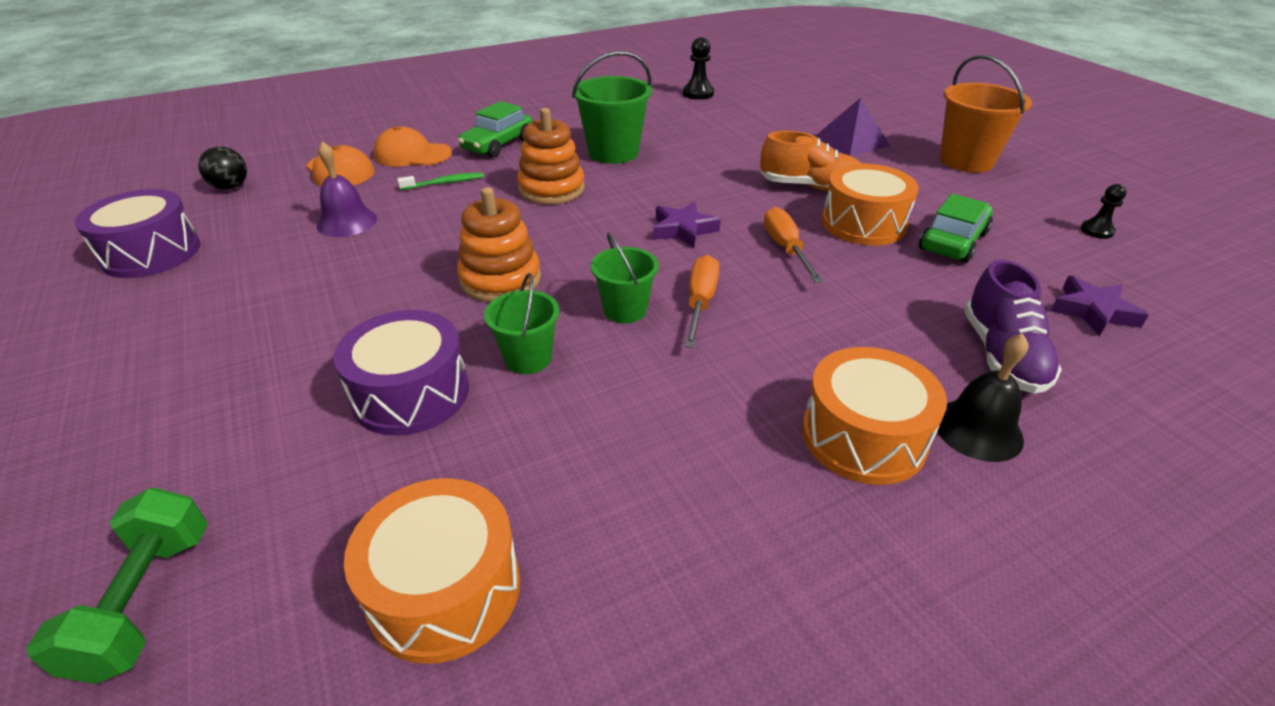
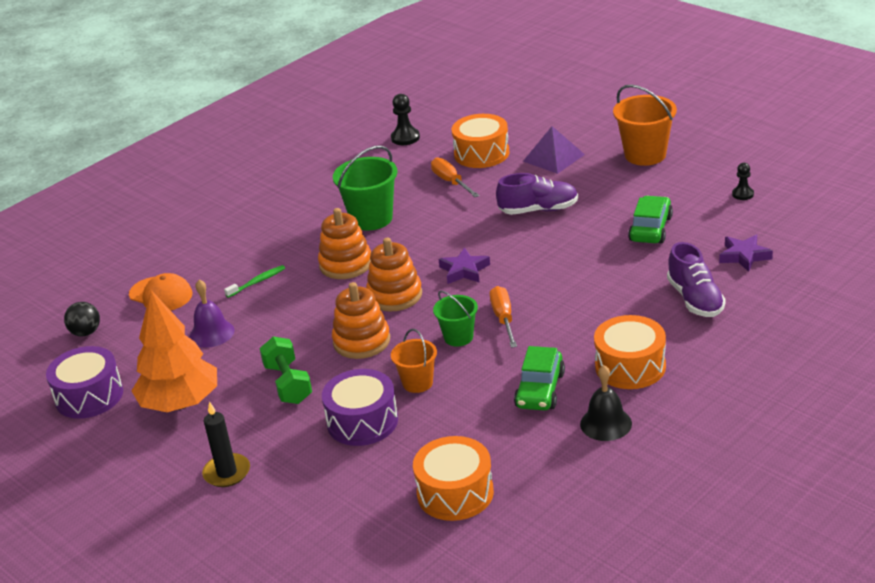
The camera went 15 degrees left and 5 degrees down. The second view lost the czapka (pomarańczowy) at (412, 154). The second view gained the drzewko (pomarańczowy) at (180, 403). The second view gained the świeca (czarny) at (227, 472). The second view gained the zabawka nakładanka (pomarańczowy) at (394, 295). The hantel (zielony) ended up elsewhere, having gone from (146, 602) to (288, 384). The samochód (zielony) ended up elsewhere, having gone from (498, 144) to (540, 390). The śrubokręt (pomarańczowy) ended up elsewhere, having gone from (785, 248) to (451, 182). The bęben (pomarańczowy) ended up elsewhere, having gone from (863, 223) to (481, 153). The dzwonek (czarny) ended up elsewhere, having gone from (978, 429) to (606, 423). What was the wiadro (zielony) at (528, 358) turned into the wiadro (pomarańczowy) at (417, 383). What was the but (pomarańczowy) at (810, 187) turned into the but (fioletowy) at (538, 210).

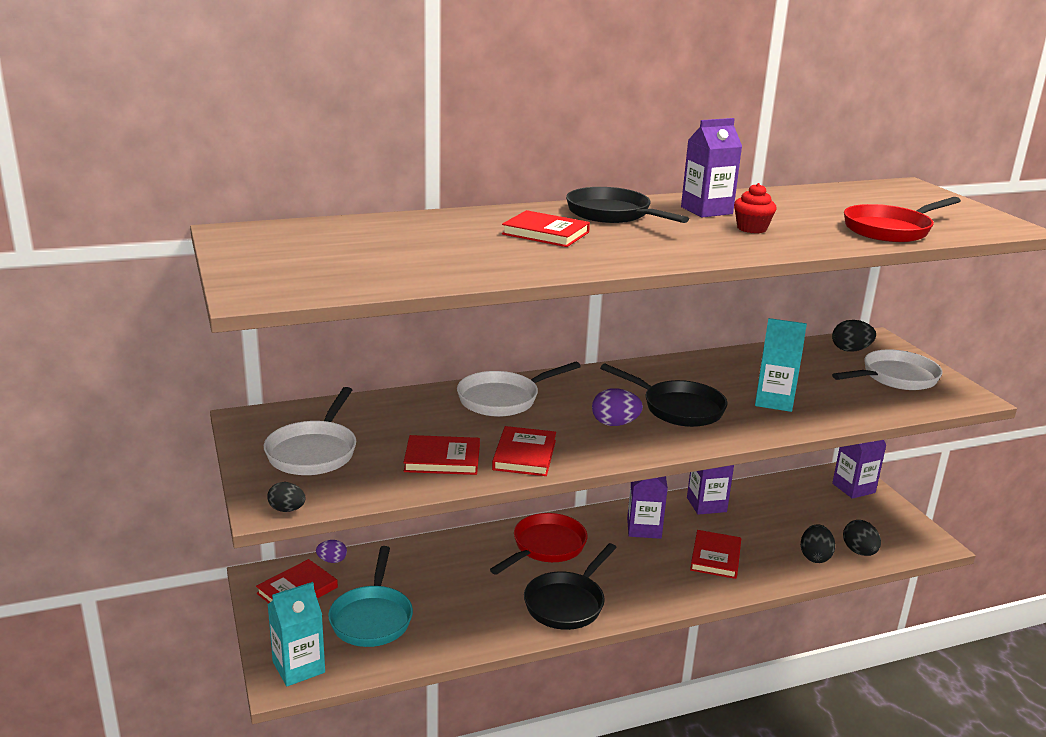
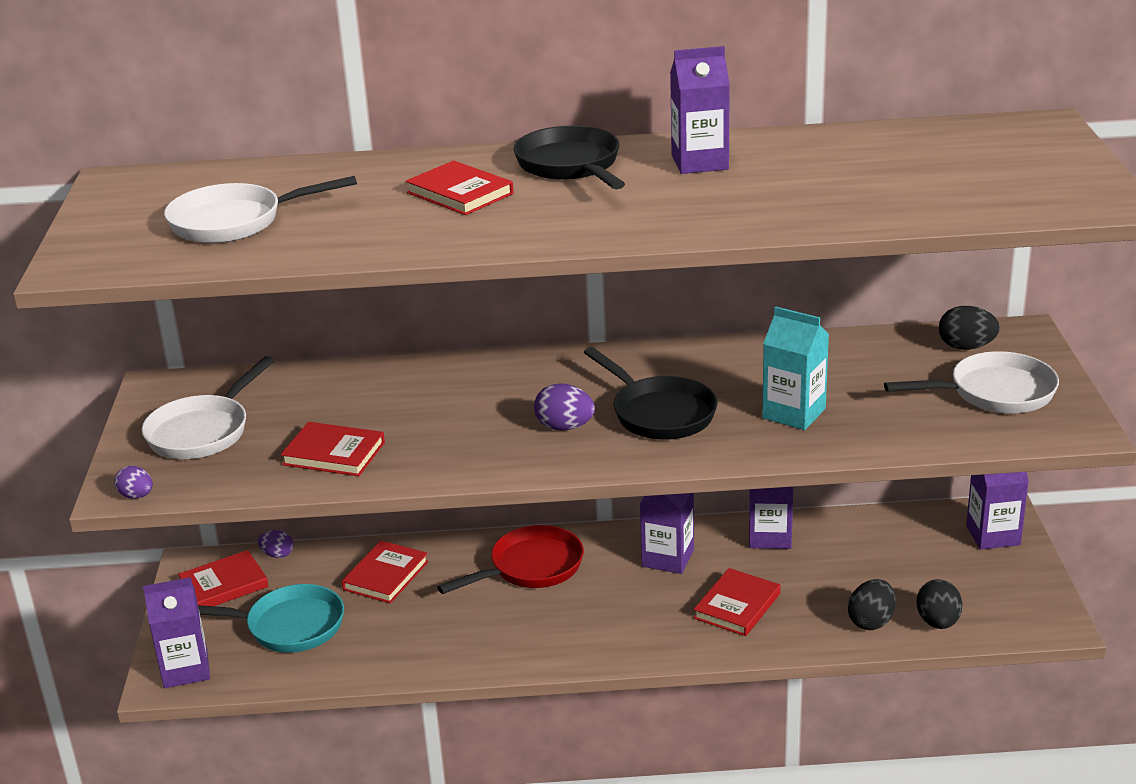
The camera went 20 degrees right and 5 degrees up. The second view lost the patelnia (czarny) at (567, 603). The second view lost the muffinka (czerwony) at (752, 228). The second view lost the patelnia (czerwony) at (890, 230). The patelnia (biały) ended up elsewhere, having gone from (503, 399) to (235, 222). The książka (czerwony) ended up elsewhere, having gone from (524, 455) to (385, 575). What was the jajko (czarny) at (287, 509) turned into the jajko (fioletowy) at (137, 496). What was the karton mleka (turkusowy) at (298, 667) turned into the karton mleka (fioletowy) at (186, 670). The patelnia (turkusowy) at (372, 618) ended up facing another way, 105 degrees counterclockwise from before.

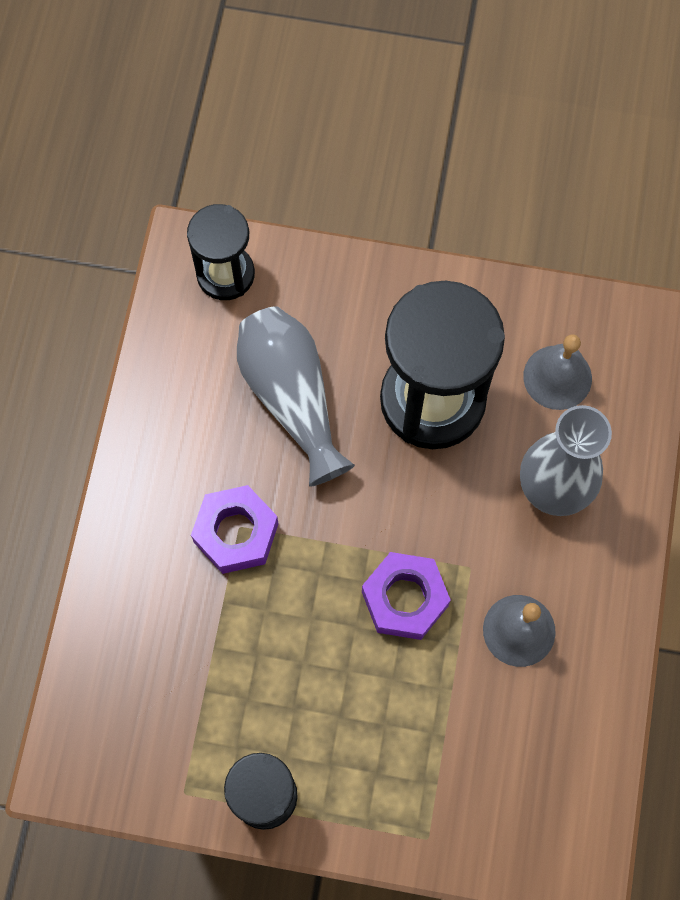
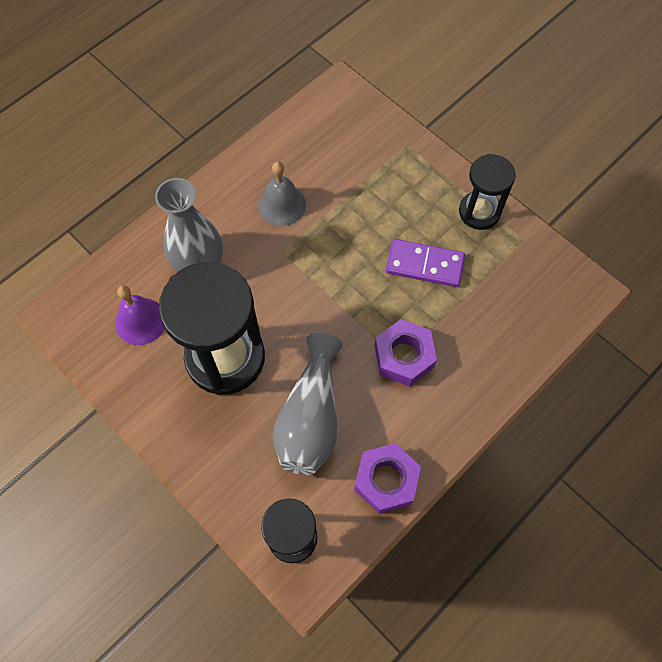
The camera went 145 degrees left and 5 degrees down. The second view gained the kostka domina (fioletowy) at (424, 265). The nakrętka (fioletowy) ended up elsewhere, having gone from (404, 599) to (386, 480). What was the dzwonek (szary) at (557, 377) turned into the dzwonek (fioletowy) at (140, 321).

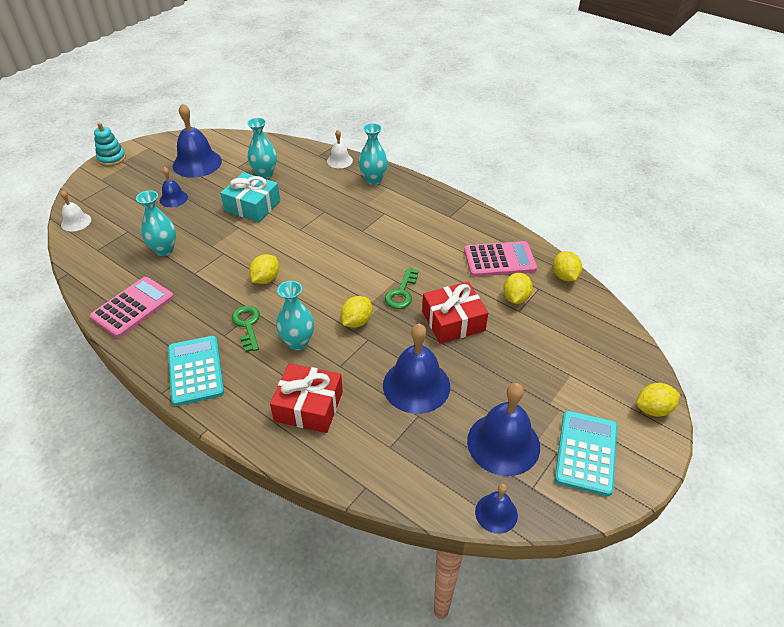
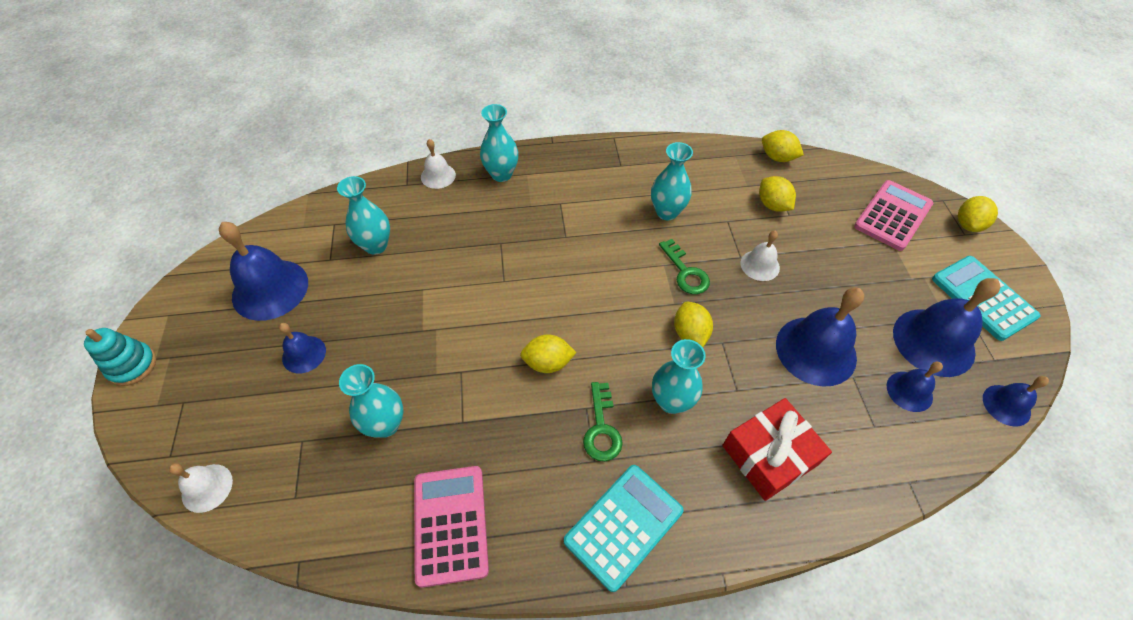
The camera went 45 degrees left and 10 degrees up. The second view lost the prezent (turkusowy) at (252, 206). The second view gained the wazon (turkusowy) at (667, 212). The second view gained the dzwonek (niebieski) at (909, 391). The kalkulator (różowy) ended up elsewhere, having gone from (499, 260) to (893, 216). Where the prezent (czerwony) stood at (453, 321), the dzwonek (biały) came to stand at (760, 265). The kalkulator (turkusowy) at (196, 370) ended up facing another way, 105 degrees clockwise from before. The klucz (zielony) at (247, 325) ended up facing another way, 120 degrees counterclockwise from before. The cytryna (żółty) at (266, 279) ended up facing another way, 75 degrees counterclockwise from before.

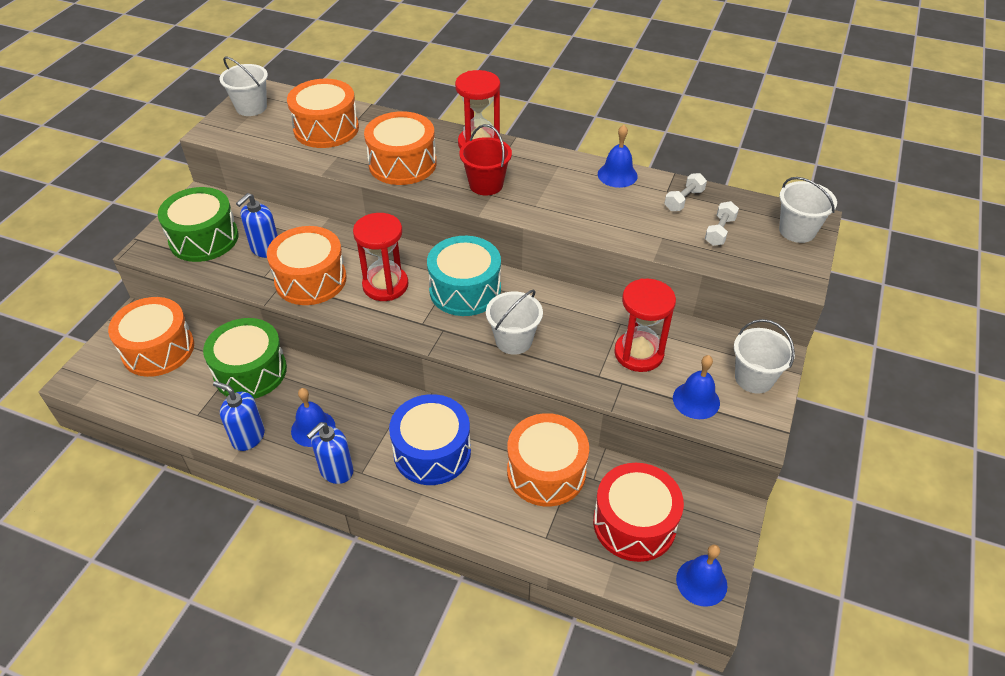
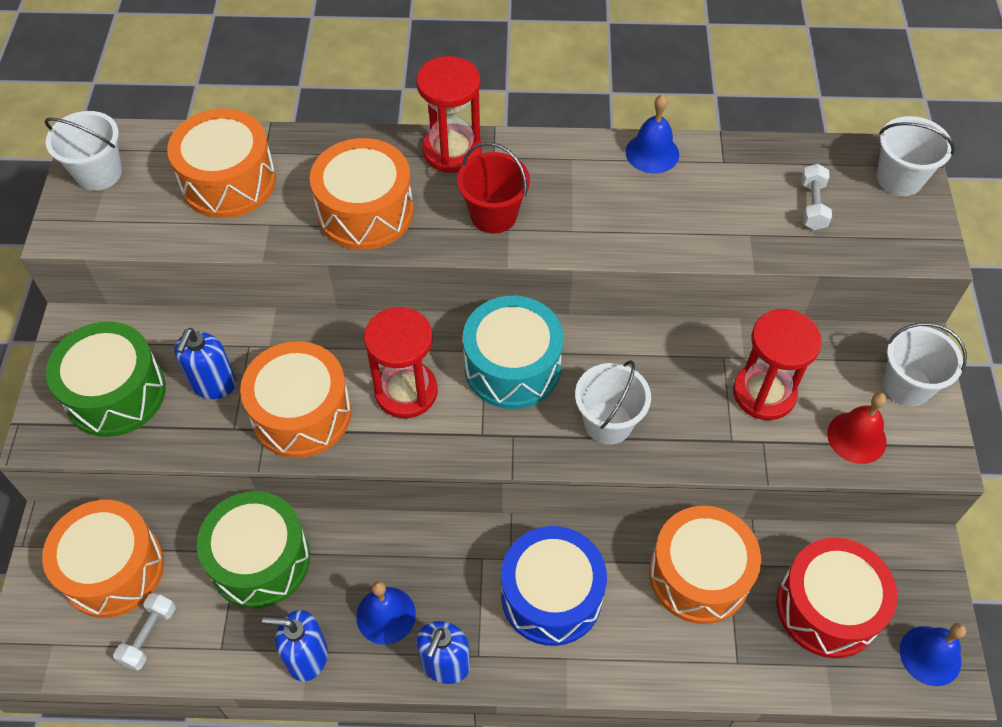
The camera went 20 degrees left and 10 degrees up. The hantel (biały) ended up elsewhere, having gone from (684, 200) to (149, 636). What was the dzwonek (niebieski) at (696, 400) turned into the dzwonek (czerwony) at (856, 437).

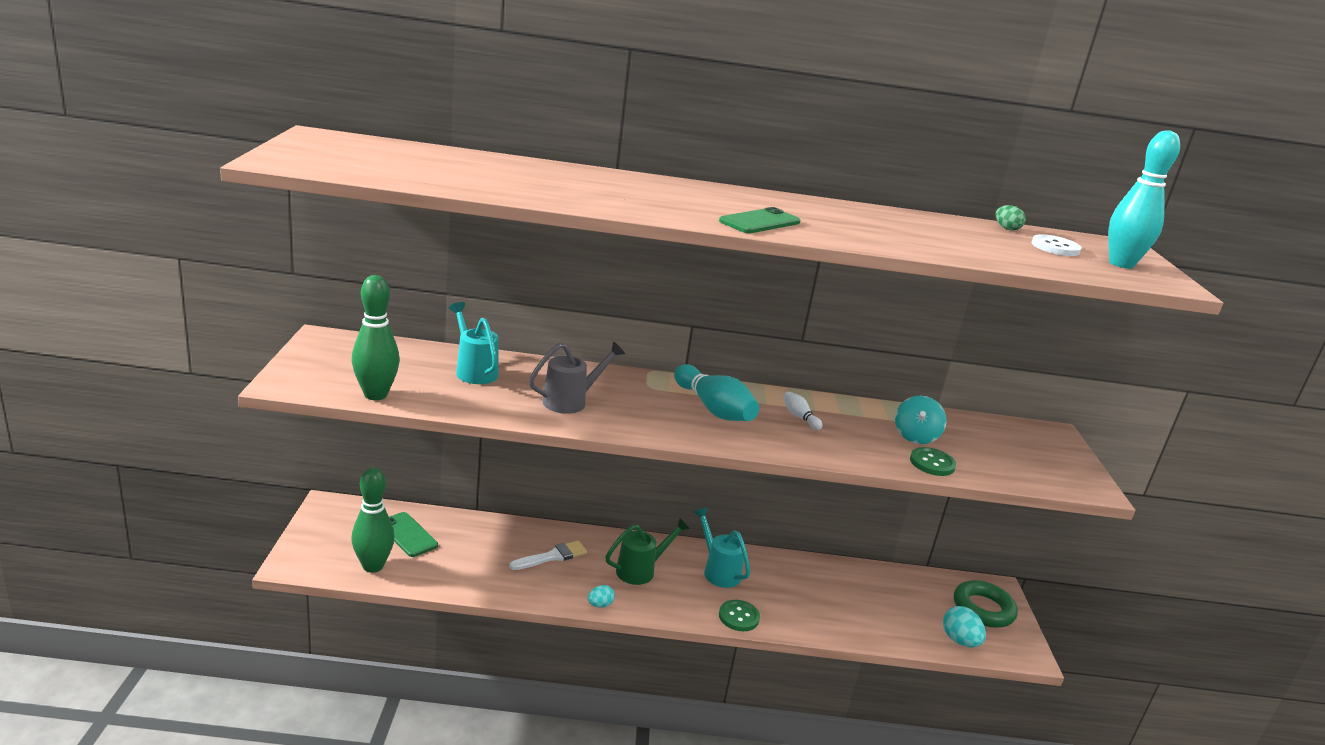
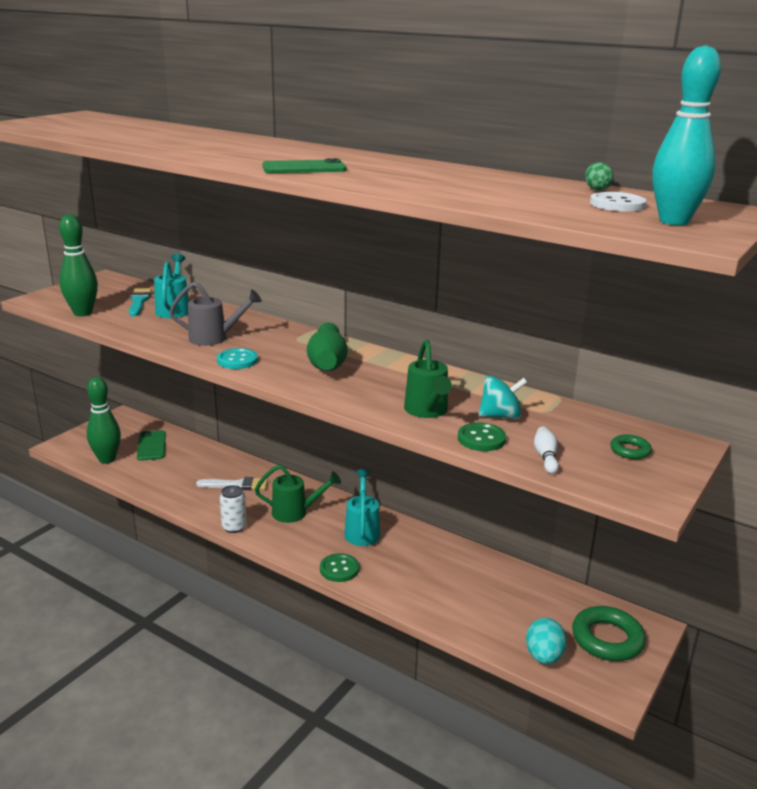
The camera went 35 degrees right and 0 degrees up. The second view gained the pędzel (turkusowy) at (139, 301). The second view gained the guzik (turkusowy) at (237, 360). The second view gained the konewka (zielony) at (427, 411). The second view gained the pierścień (zielony) at (630, 450). The kręgiel (biały) ended up elsewhere, having gone from (799, 417) to (545, 457). Where the jajko (turkusowy) stood at (600, 605), the puszka (biały) came to stand at (234, 527). What was the kręgiel (turkusowy) at (714, 409) turned into the kręgiel (zielony) at (327, 362). The bączek (turkusowy) at (915, 436) ended up facing another way, 150 degrees counterclockwise from before.

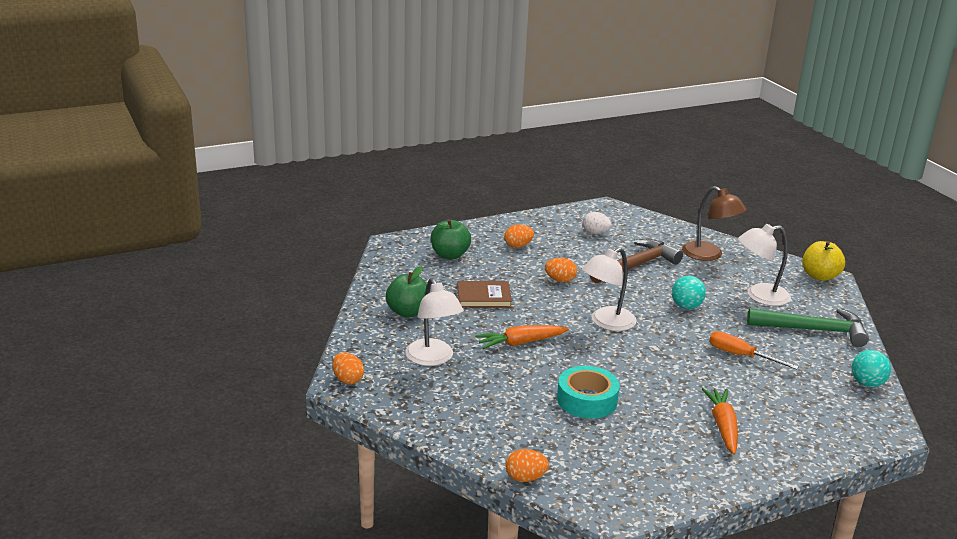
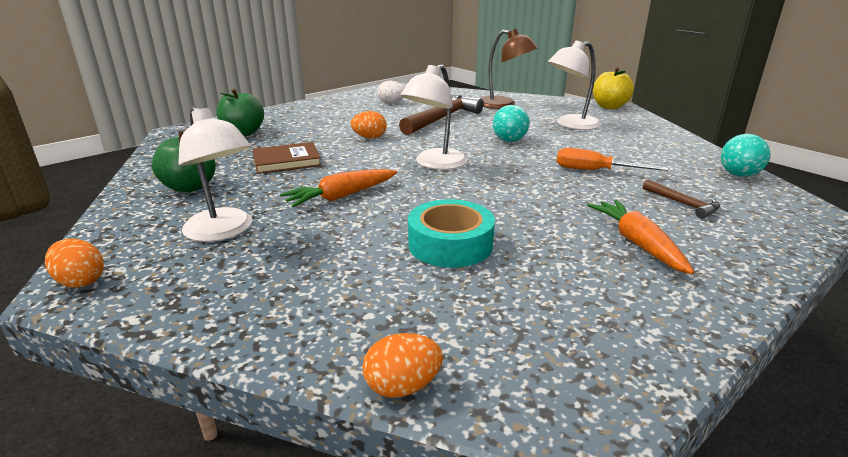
The camera went 15 degrees left and 0 degrees up. The second view lost the jajko (pomarańczowy) at (518, 246). The second view lost the młotek (zielony) at (813, 330). The second view gained the młotek (brązowy) at (683, 204).

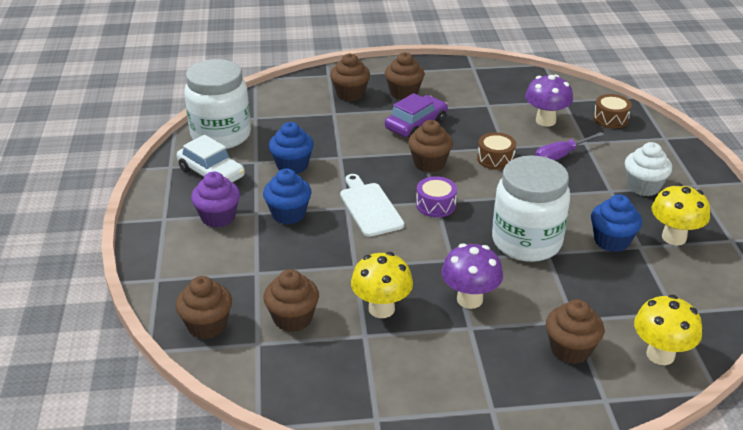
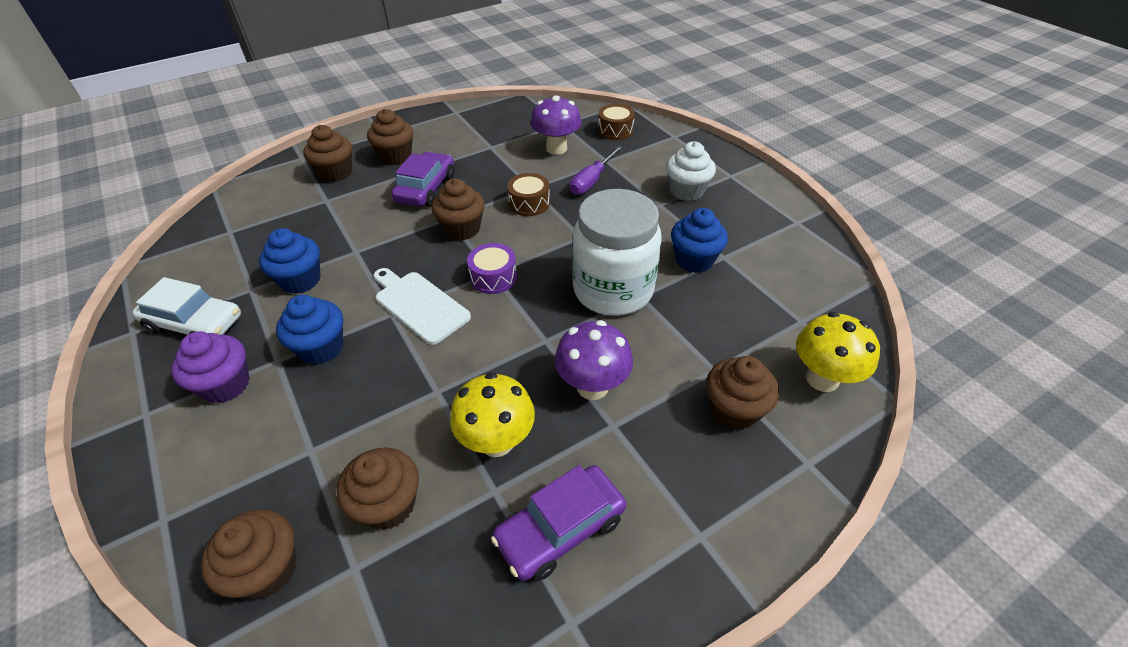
The camera went 25 degrees left and 10 degrees up. The second view lost the słoik (biały) at (221, 135). The second view lost the grzyb (żółty) at (674, 237). The second view gained the samochód (fioletowy) at (560, 529).

